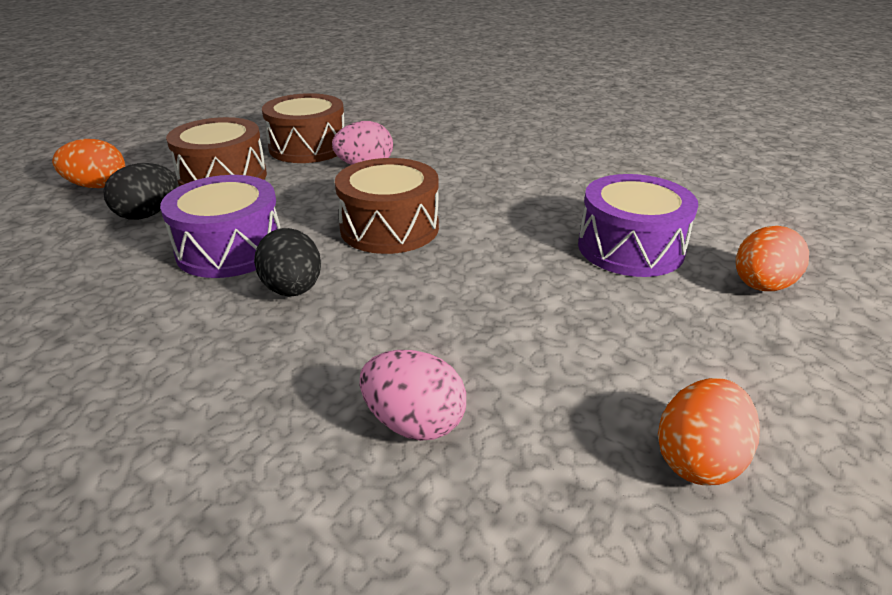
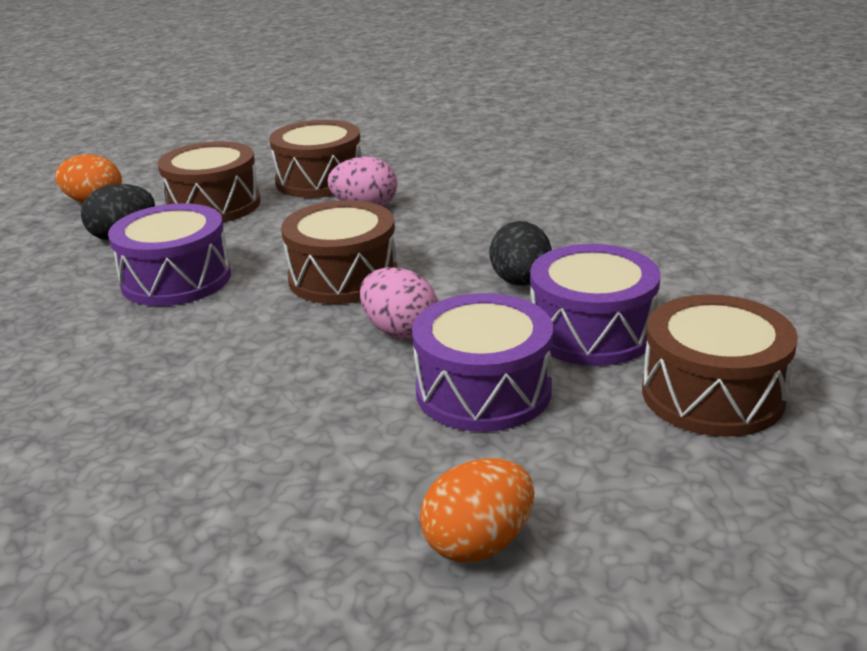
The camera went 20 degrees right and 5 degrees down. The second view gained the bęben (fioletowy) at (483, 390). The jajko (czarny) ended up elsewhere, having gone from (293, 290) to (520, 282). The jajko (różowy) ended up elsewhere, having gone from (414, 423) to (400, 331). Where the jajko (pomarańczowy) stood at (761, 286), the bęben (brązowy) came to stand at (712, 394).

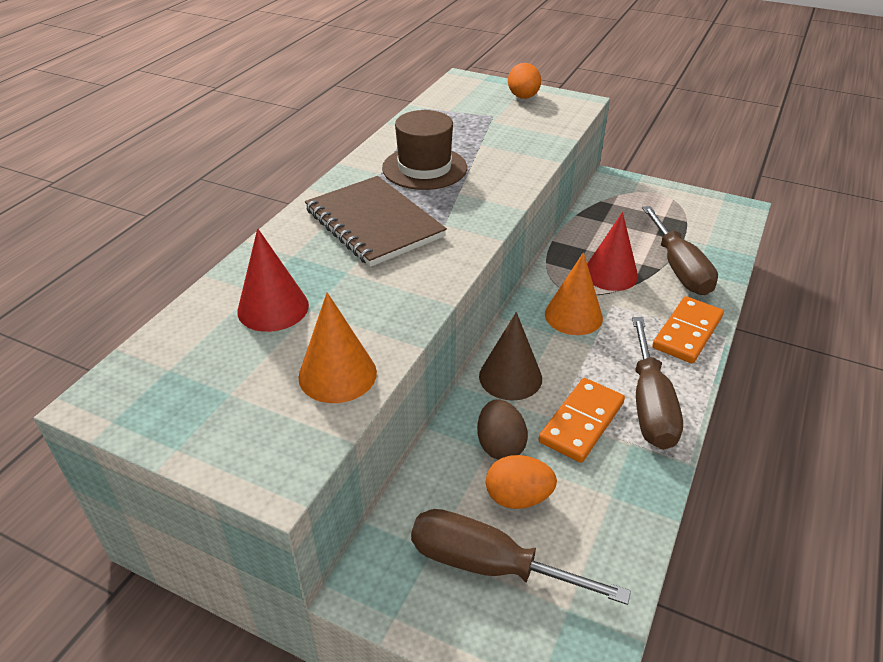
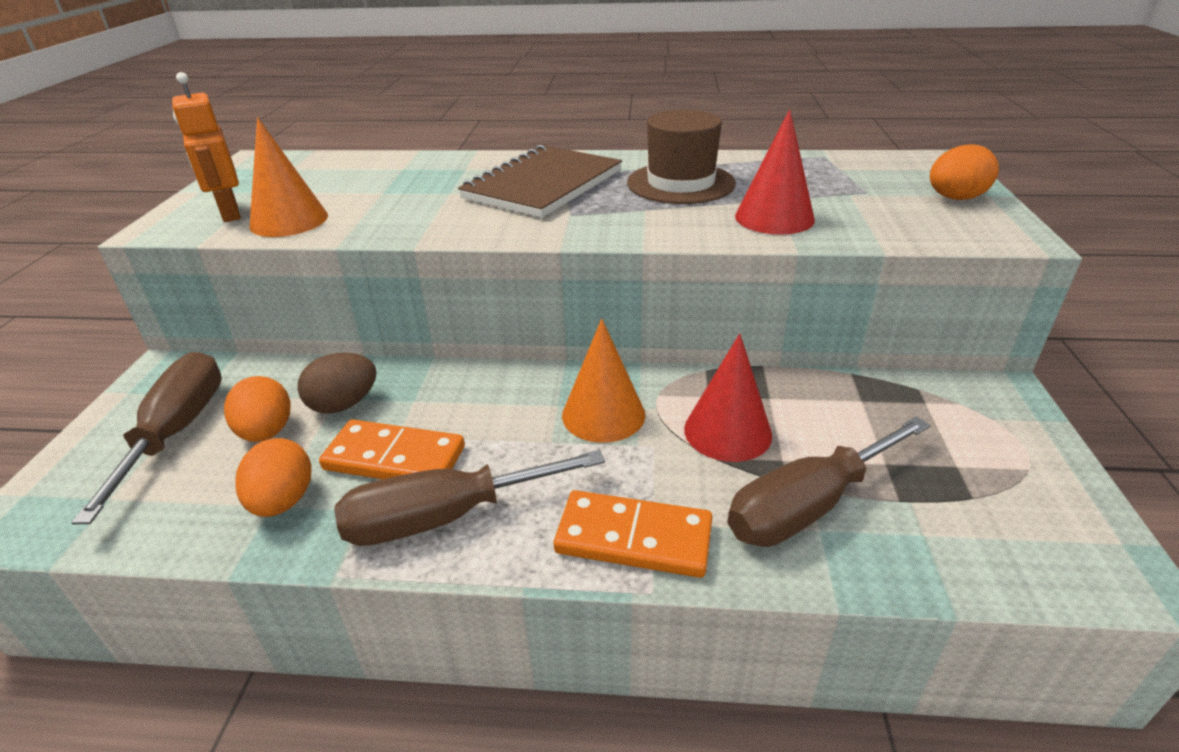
The camera went 70 degrees right and 5 degrees down. The second view lost the stożek (brązowy) at (510, 377). The second view gained the robot (pomarańczowy) at (230, 214). The second view gained the jajko (pomarańczowy) at (283, 501). The stożek (czerwony) ended up elsewhere, having gone from (273, 308) to (774, 217).

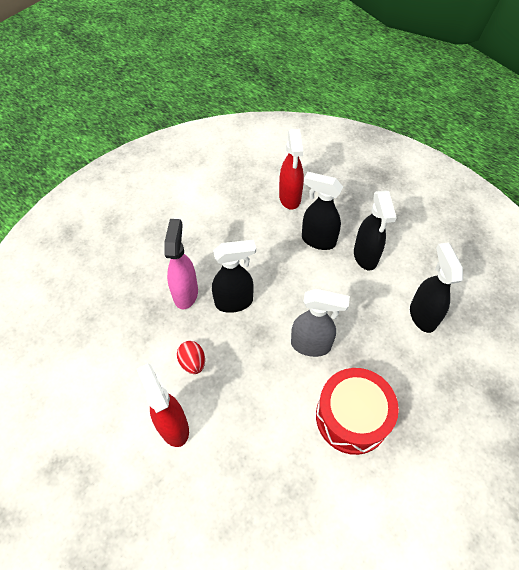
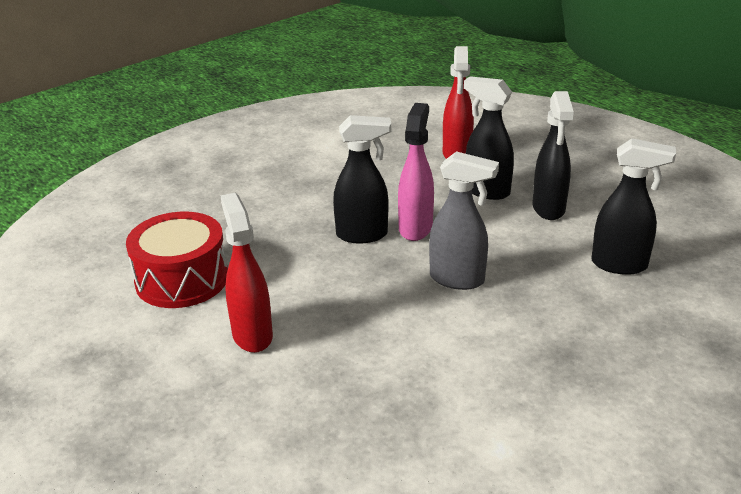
The camera went 10 degrees right and 25 degrees down. The second view lost the jajko (czerwony) at (192, 362). The spryskiwacz (różowy) ended up elsewhere, having gone from (185, 293) to (415, 228). The bęben (czerwony) ended up elsewhere, having gone from (352, 417) to (182, 279). The spryskiwacz (czarny) at (422, 315) ended up facing another way, 105 degrees clockwise from before.

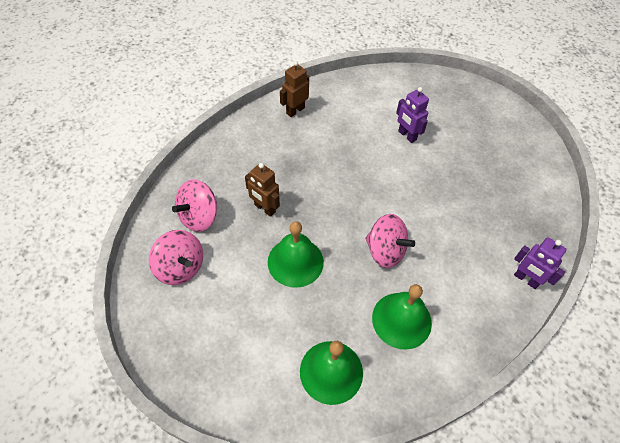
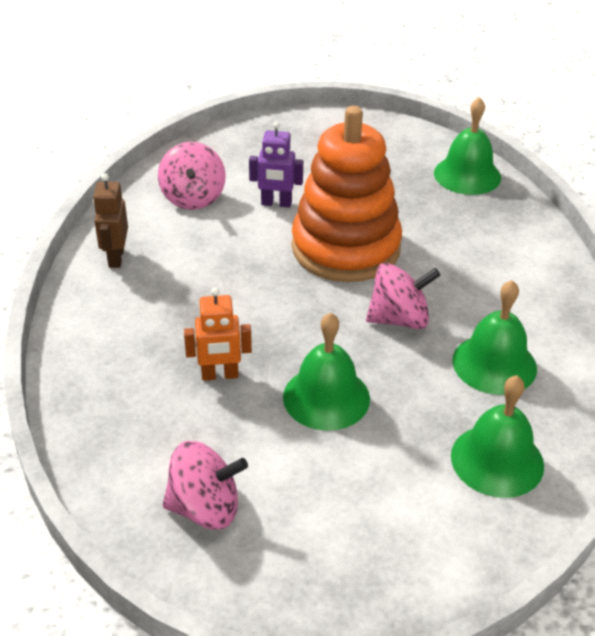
The camera went 45 degrees left and 15 degrees down. The second view lost the robot (fioletowy) at (526, 279). The second view gained the zabawka nakładanka (pomarańczowy) at (346, 248). The second view gained the dzwonek (zielony) at (467, 175). The bączek (różowy) ended up elsewhere, having gone from (199, 217) to (193, 198). What was the robot (brązowy) at (264, 208) turned into the robot (pomarańczowy) at (220, 375).

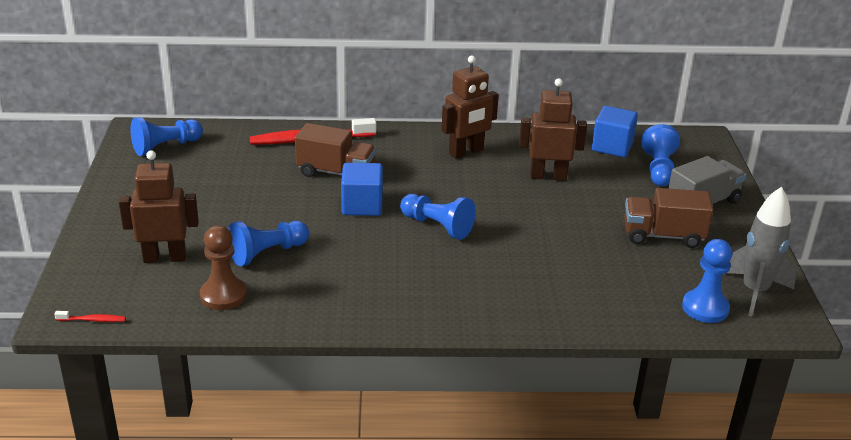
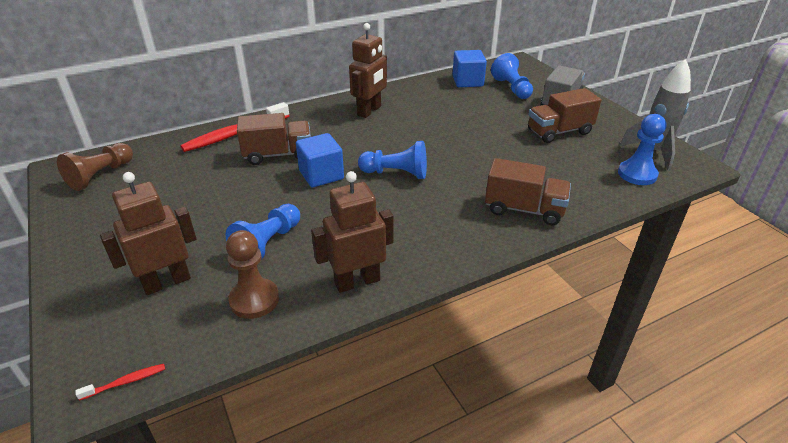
The camera went 25 degrees left and 5 degrees up. The second view gained the ciężarówka (brązowy) at (524, 209). The robot (brązowy) ended up elsewhere, having gone from (548, 176) to (357, 281). What was the pionek (niebieski) at (166, 147) turned into the pionek (brązowy) at (101, 175).

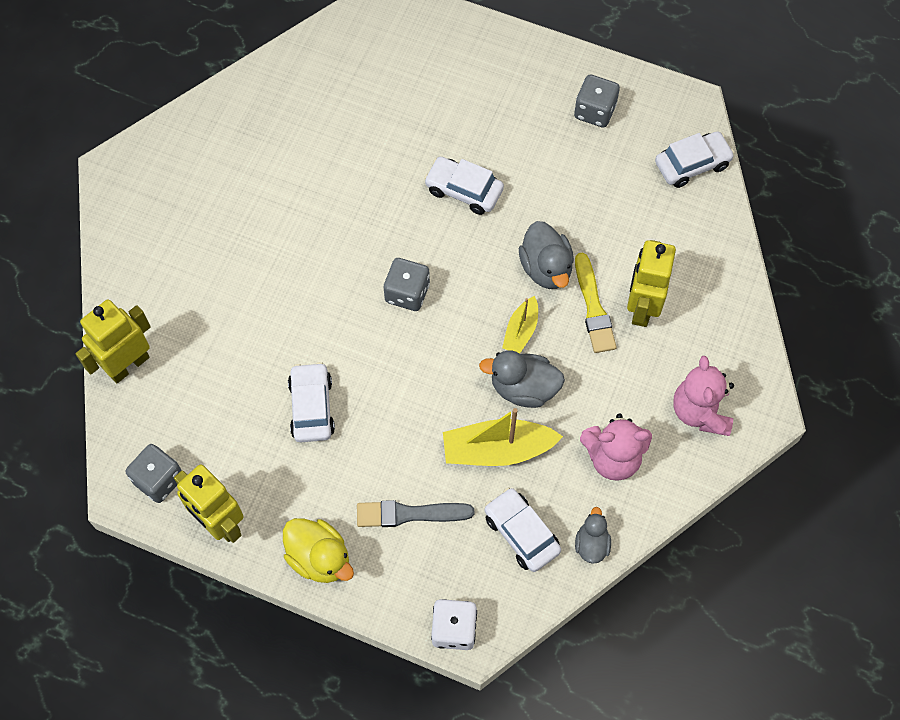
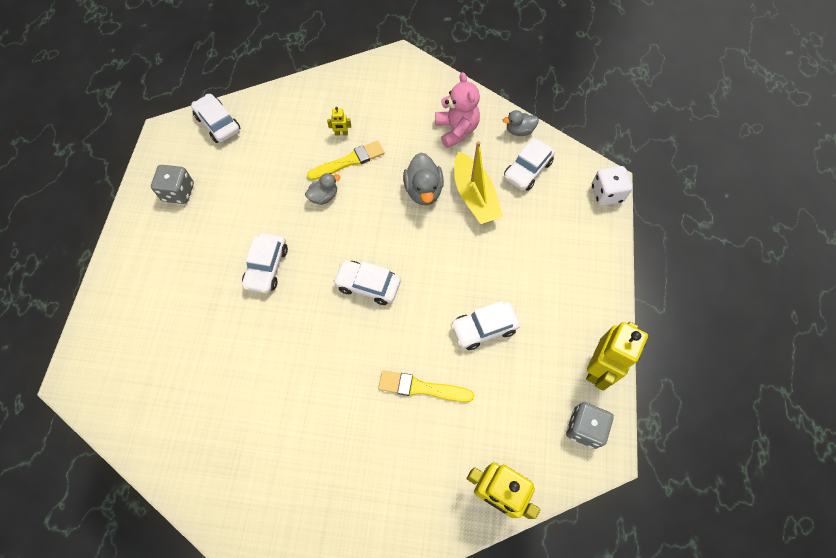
The camera went 105 degrees left and 0 degrees up. The second view lost the kaczka (żółty) at (319, 558). The second view lost the pędzel (szary) at (410, 514). The second view lost the łódka (żółty) at (521, 331). The second view lost the miś (różowy) at (700, 411). The second view gained the pędzel (żółty) at (422, 388). Where the kostka do gry (szary) stood at (407, 293), the samochód (biały) came to stand at (368, 285). The size of the kaczka (szary) at (546, 268) changed by a factor of 0.63. The size of the robot (żółty) at (641, 307) changed by a factor of 0.42.

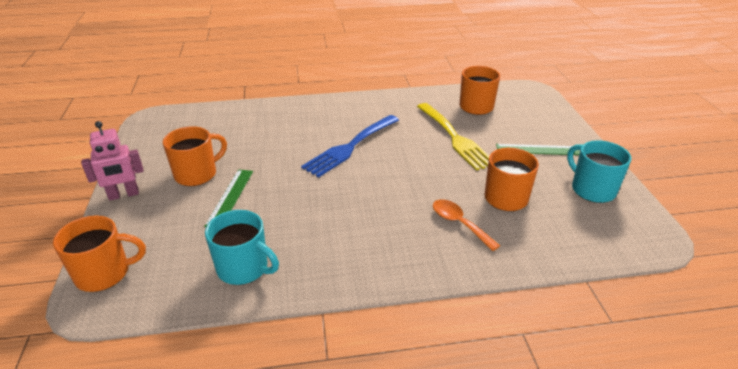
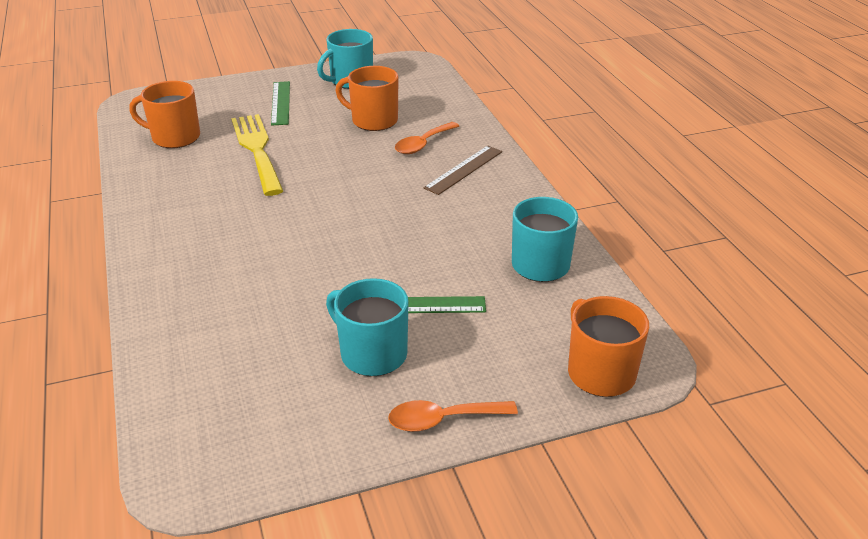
The camera went 100 degrees left and 0 degrees up. The second view lost the widelec (niebieski) at (350, 147). The second view gained the linijka (brązowy) at (464, 169). Where the robot (różowy) stood at (124, 195), the łyżka (pomarańczowy) came to stand at (442, 420). What was the kubek (pomarańczowy) at (197, 174) turned into the kubek (turkusowy) at (372, 354). The widelec (żółty) at (455, 138) ended up facing another way, 75 degrees counterclockwise from before.

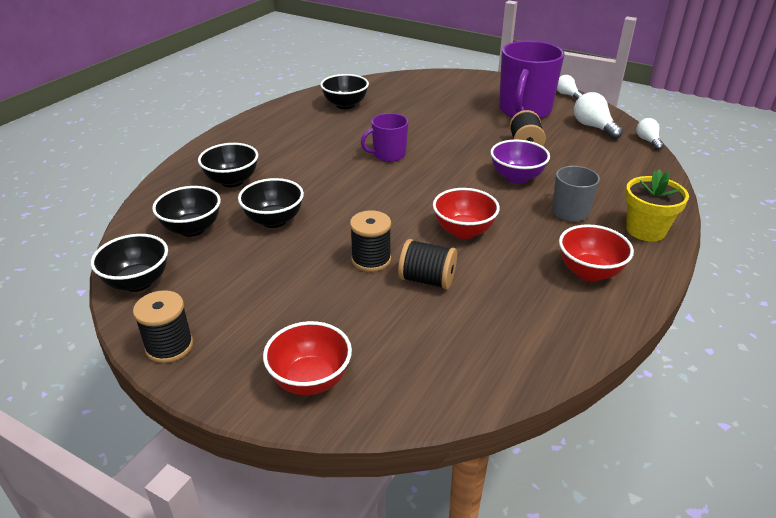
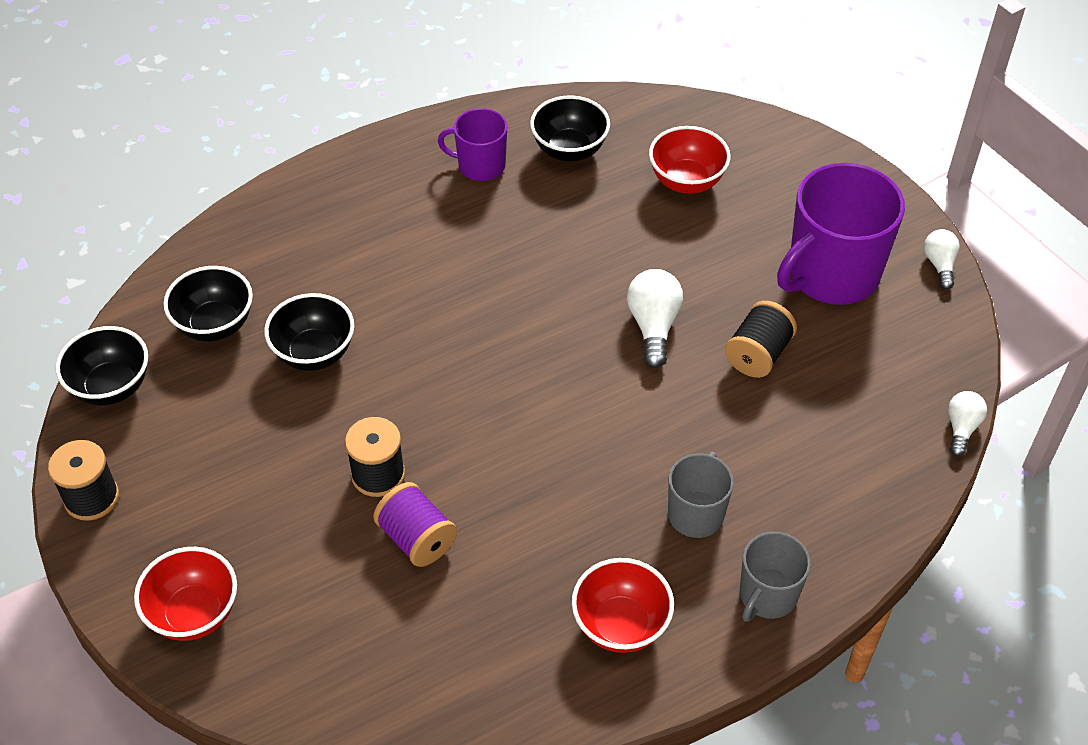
The camera went 30 degrees right and 15 degrees up. The second view lost the miska (czarny) at (232, 181). The second view lost the miska (fioletowy) at (516, 178). The kubek (fioletowy) ended up elsewhere, having gone from (388, 155) to (480, 165). The miska (czerwony) ended up elsewhere, having gone from (463, 231) to (686, 181). The żarówka (biały) ended up elsewhere, having gone from (593, 127) to (653, 326). Where the doniczka (żółty) stood at (645, 230), the kubek (szary) came to stand at (767, 596). What was the szpulka (czarny) at (427, 280) turned into the szpulka (fioletowy) at (416, 538).

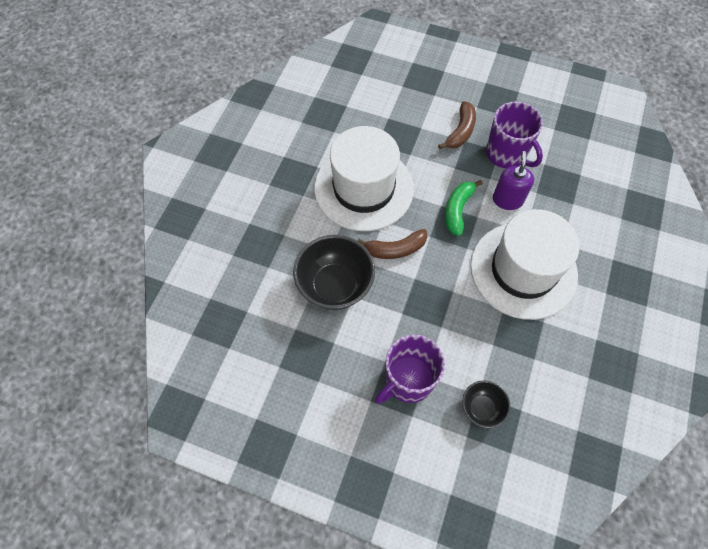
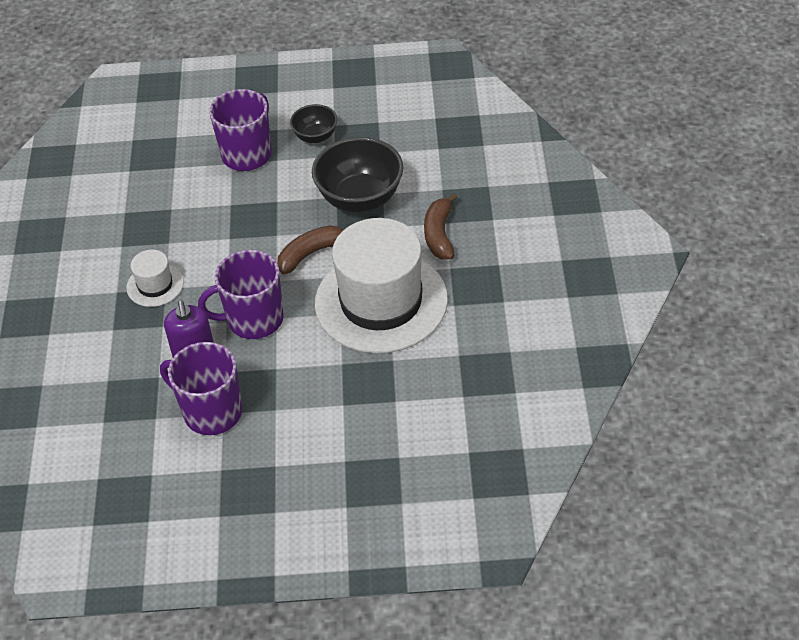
The camera went 160 degrees right and 15 degrees down. The banan (brązowy) ended up elsewhere, having gone from (460, 131) to (439, 234). The miska (czarny) ended up elsewhere, having gone from (481, 408) to (315, 136). Where the banan (zielony) stood at (457, 210), the kubek (fioletowy) came to stand at (253, 320). The size of the kapelusz (biały) at (523, 270) changed by a factor of 0.44.

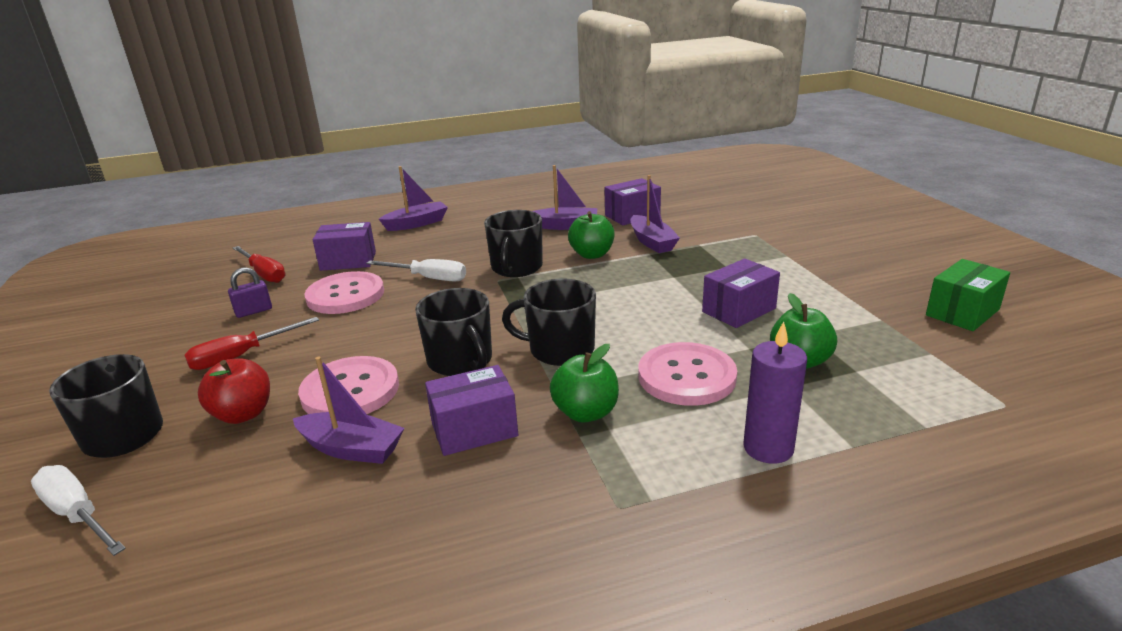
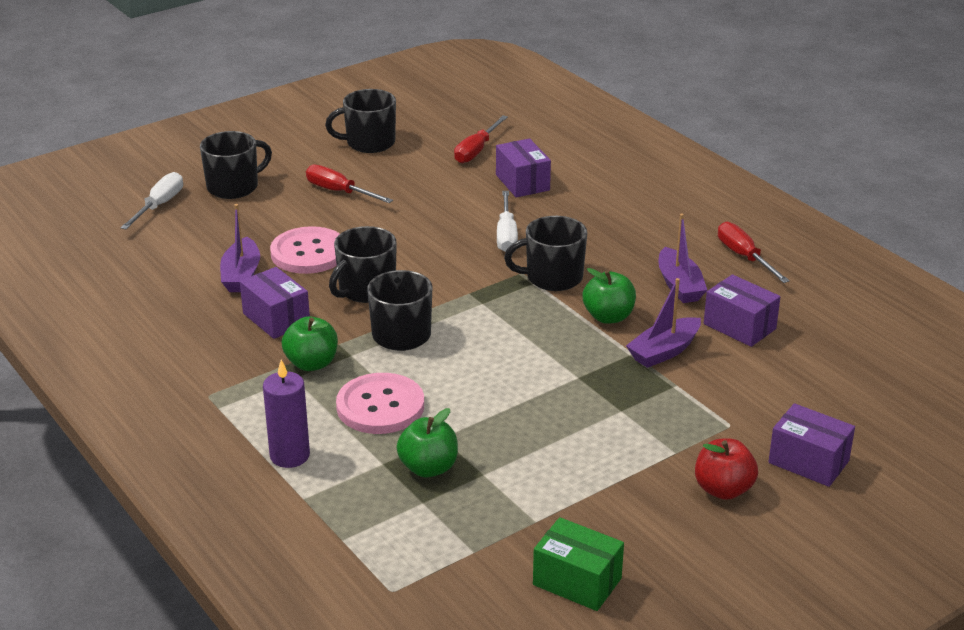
The camera went 70 degrees right and 5 degrees up. The second view lost the kłódka (fioletowy) at (254, 311). The second view lost the guzik (różowy) at (345, 295). The second view lost the łódka (fioletowy) at (417, 223). The second view gained the kubek (czarny) at (369, 143). The second view gained the śrubokręt (czerwony) at (744, 257). The jabłko (czerwony) ended up elsewhere, having gone from (243, 414) to (723, 489). The pudełko (fioletowy) ended up elsewhere, having gone from (739, 310) to (808, 462).

